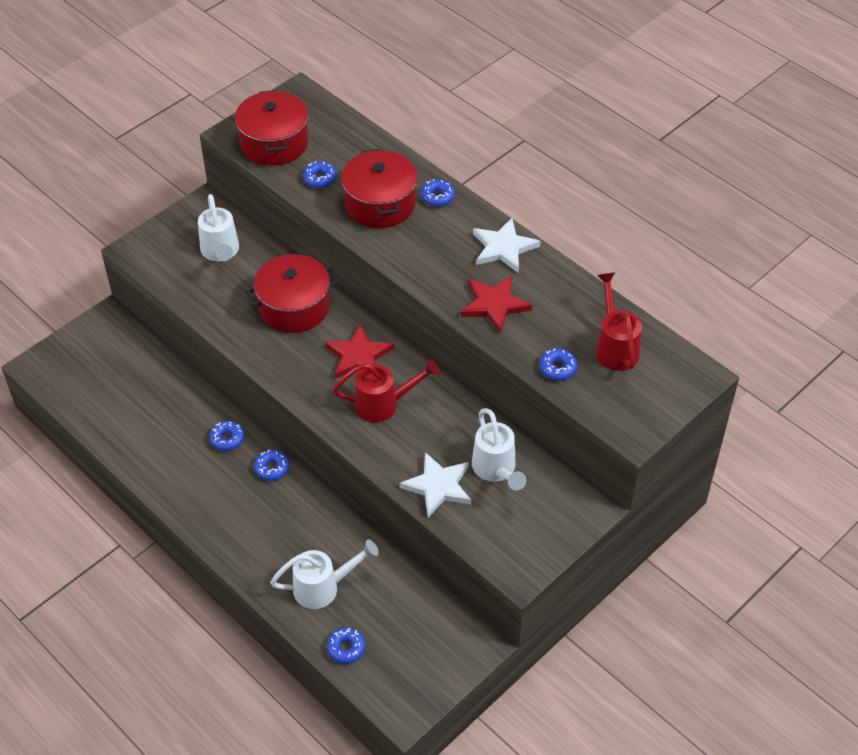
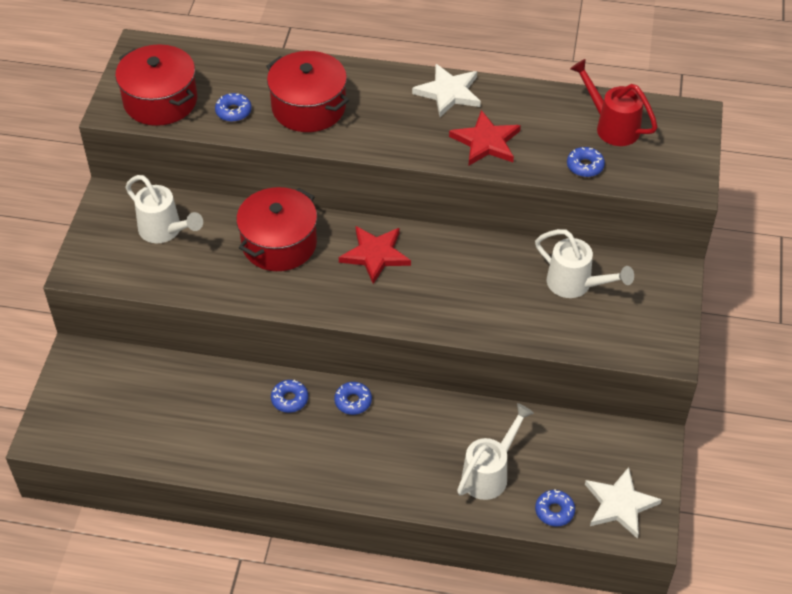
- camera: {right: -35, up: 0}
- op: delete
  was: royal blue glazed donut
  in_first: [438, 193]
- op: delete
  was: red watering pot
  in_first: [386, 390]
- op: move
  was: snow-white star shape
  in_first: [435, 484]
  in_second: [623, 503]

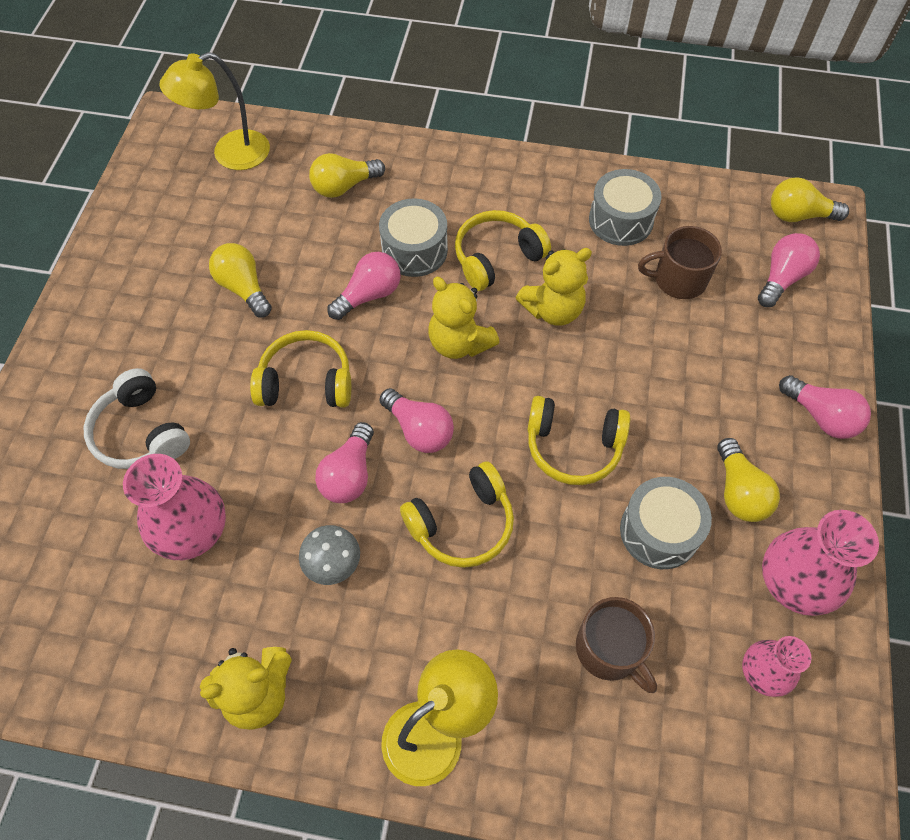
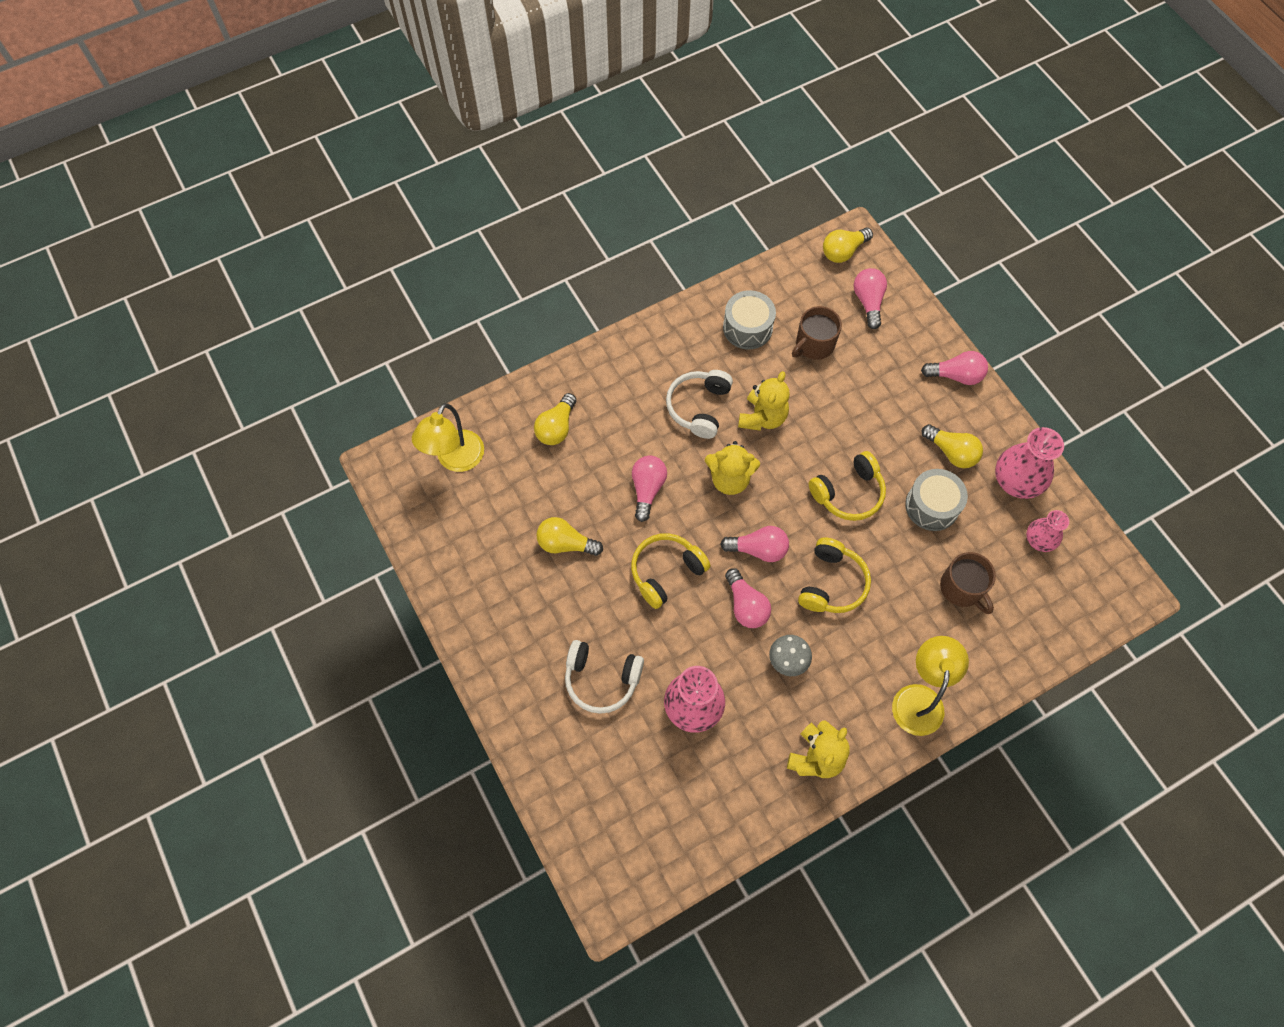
- camera: {right: -40, up: 5}
- op: delete
  was: ash-grey drum
  in_first: [413, 237]
- op: recolor
  was: bright yellow headphones
  now: snow-white headphones
  in_first: [503, 250]
  in_second: [699, 404]
- op: rotate
  was: dark brown mug
  in_first: [616, 645]
  in_second: [968, 583]
  clockwise: 45

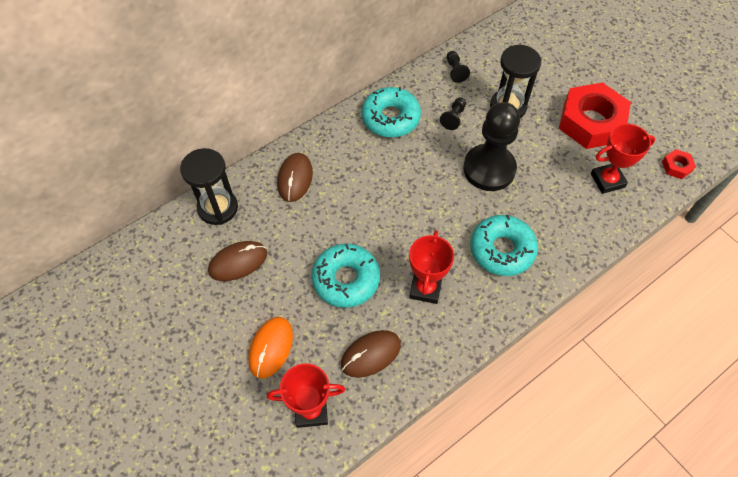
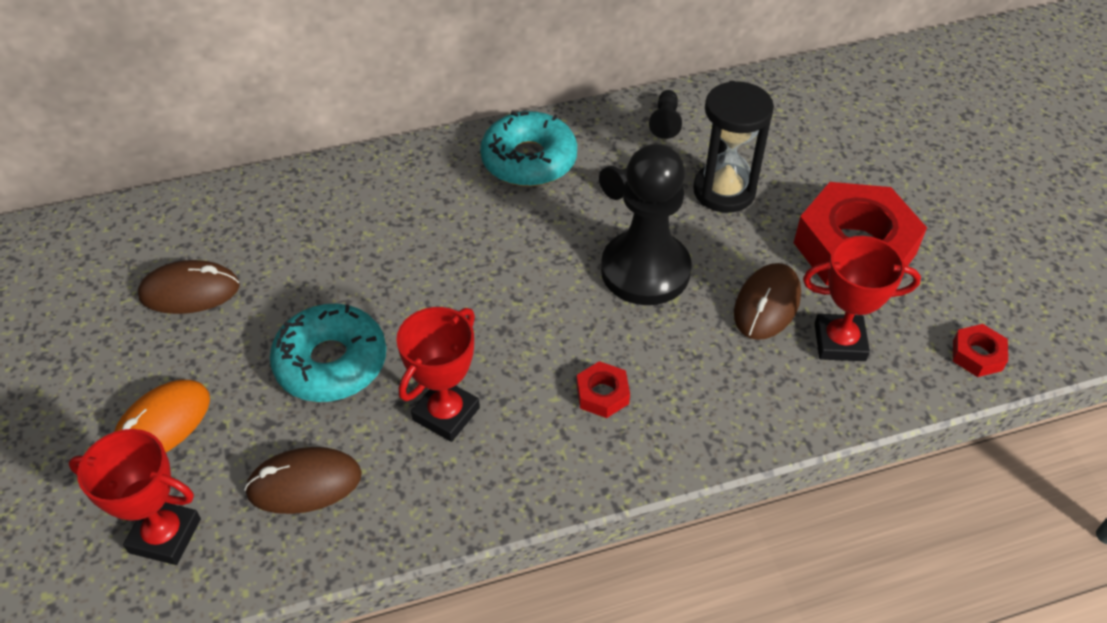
- camera: {right: 20, up: -10}
- op: delete
  was: jet-black hourglass
  in_first: [209, 186]
- op: move
  was: dark brown computer mouse
  in_first: [295, 177]
  in_second: [767, 301]
- op: replace
  was: aqua glazed donut
  now: red nut
  in_first: [504, 245]
  in_second: [603, 389]

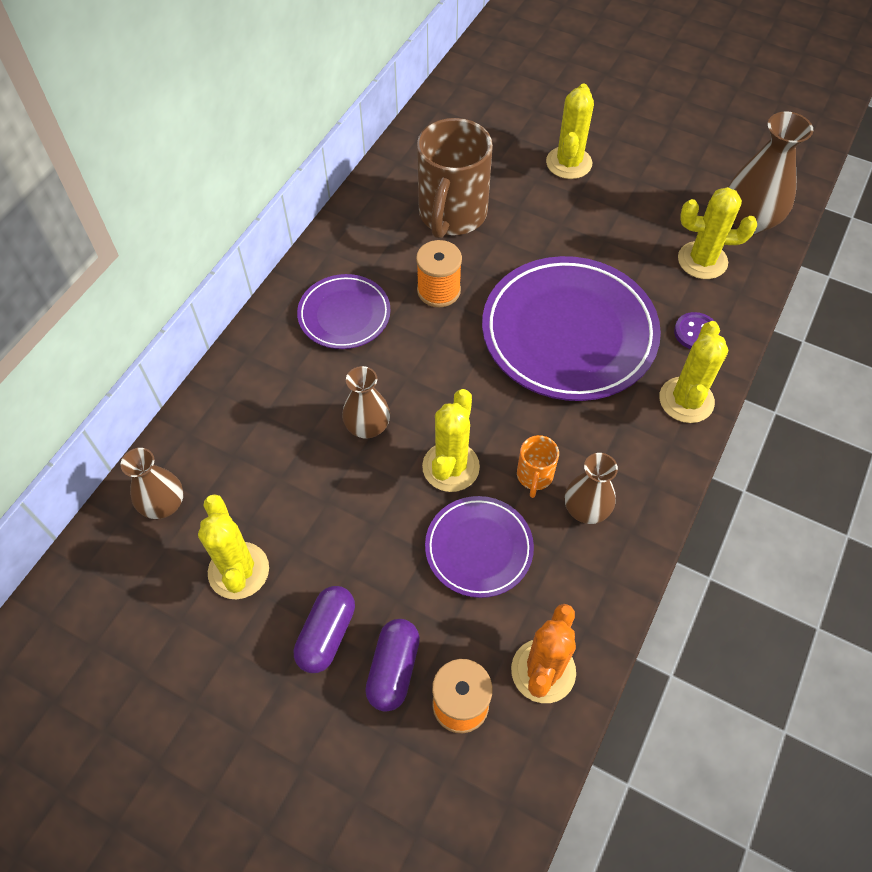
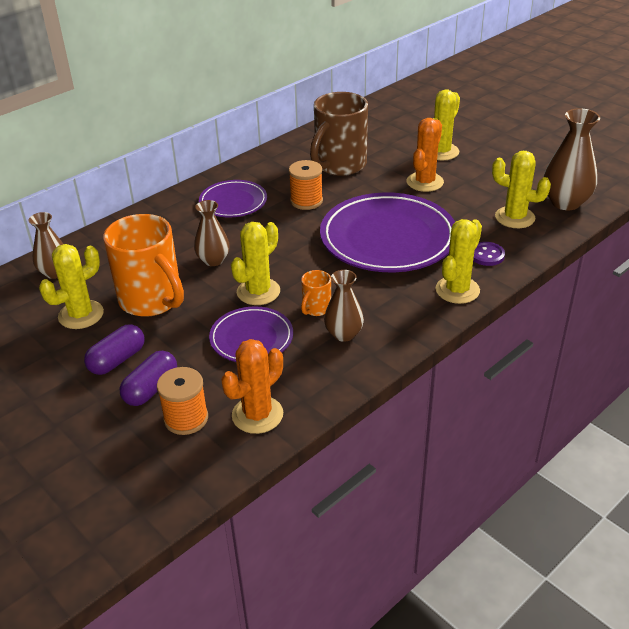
- camera: {right: 20, up: -20}
- op: rotate
  was: bright yellow cactus
  in_first: [233, 546]
  in_second: [71, 286]
  clockwise: 45
- op: insert
  now: orange cactus
  in_second: [425, 155]
- op: insert
  now: orange mug
  in_second: [143, 265]

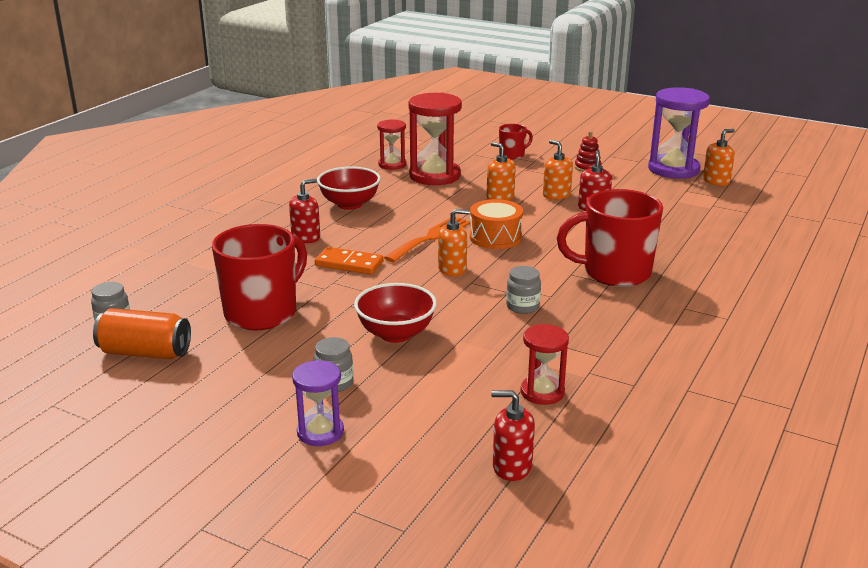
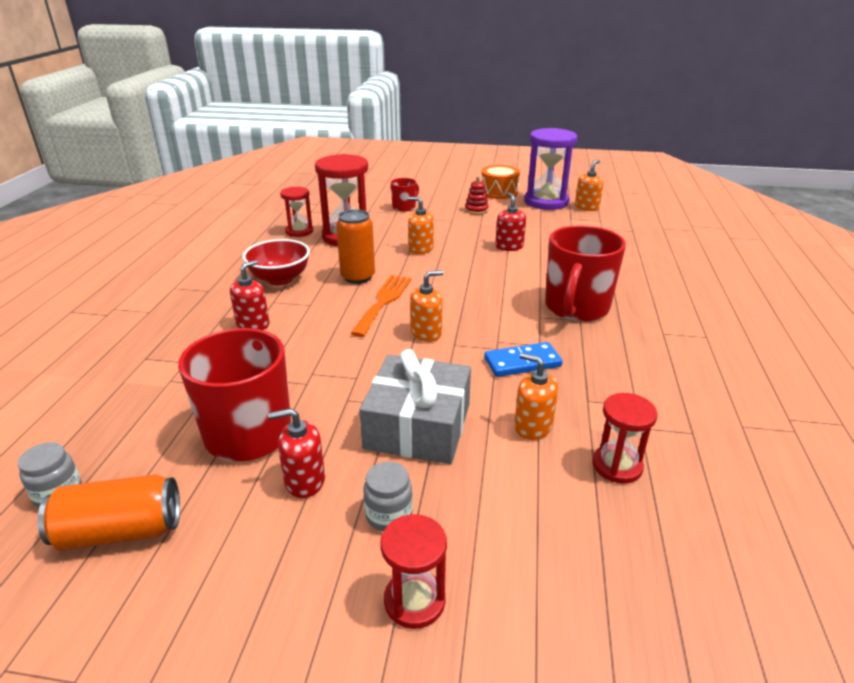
- camera: {right: -20, up: 5}
- op: move
  was: orange soap dispenser
  in_first: [558, 170]
  in_second: [536, 396]
- op: rotate
  was: red mug
  in_first: [610, 238]
  in_second: [585, 273]
  clockwise: -45
- op: move
  was: orange drum
  in_first: [496, 224]
  in_second: [500, 182]
- op: delete
  was: orange domino tile
  in_first: [349, 261]
- op: replace
  was: ash-grey jam jar
  now: royal blue domino tile
  in_first: [523, 290]
  in_second: [523, 359]
- op: replace
  was: red deep dish
  now: ash-grey gift
  in_first: [395, 313]
  in_second: [415, 406]
- op: recolor
  was: purple hourglass
  now: red hourglass
  in_first: [318, 403]
  in_second: [413, 571]
- op: move
  was: red soap dispenser
  in_first: [513, 435]
  in_second: [296, 453]
- op: insert
  now: orange soda can
  in_second: [355, 246]

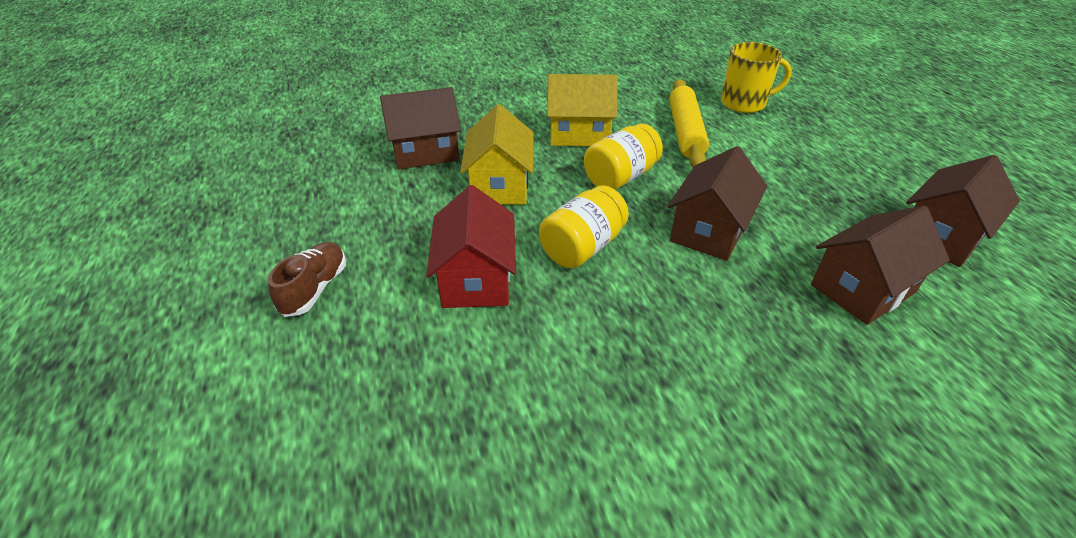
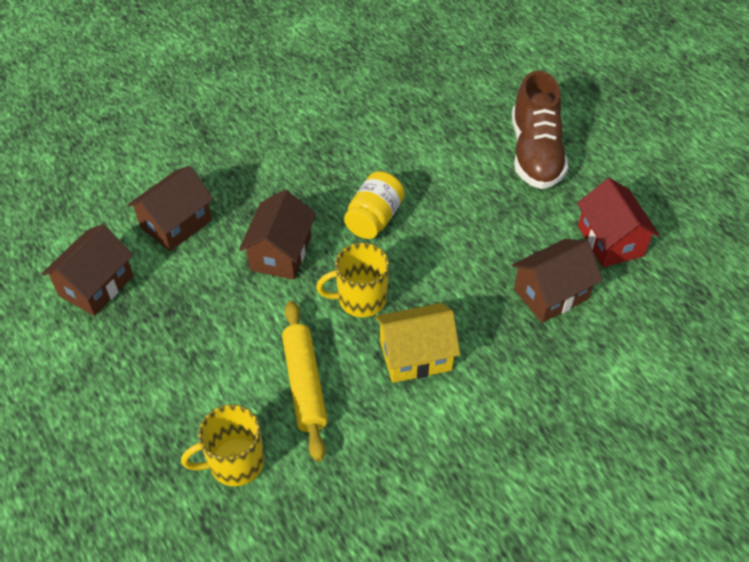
- camera: {right: 165, up: 10}
- op: delete
  was: bright yellow house
  in_first: [497, 154]
- op: replace
  was: bright yellow jam jar
  now: bright yellow mug
  in_first: [623, 157]
  in_second: [352, 280]
- op: move
  was: red house
  in_first: [471, 246]
  in_second: [618, 222]
- op: resize
  was: dark brown sneaker
  in_first: [307, 279]
  in_second: [540, 130]
  ratio: 1.88

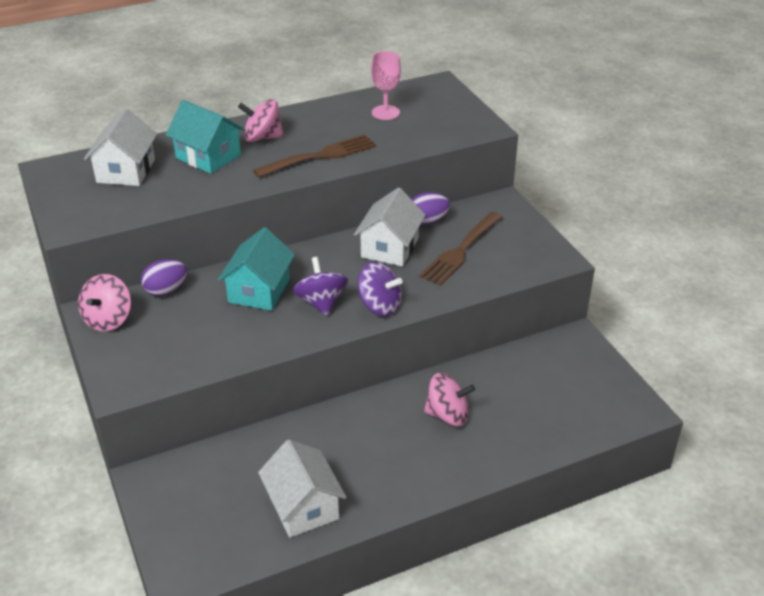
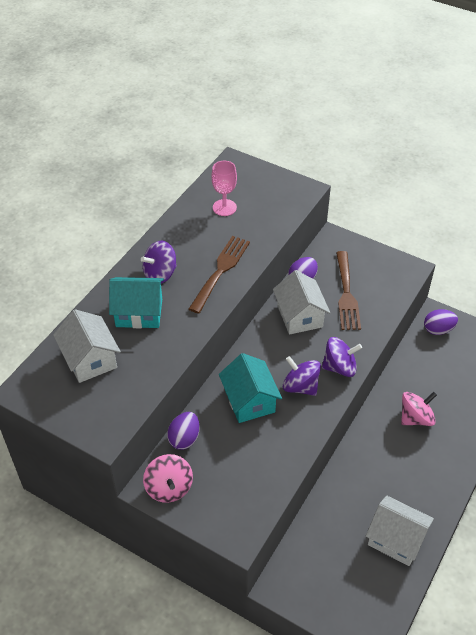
- camera: {right: -35, up: 10}
- op: recolor
  was: rosy whirligig
  now: purple whirligig
  in_first: [261, 120]
  in_second: [159, 262]
- op: insert
  now: purple egg
  in_second: [441, 322]

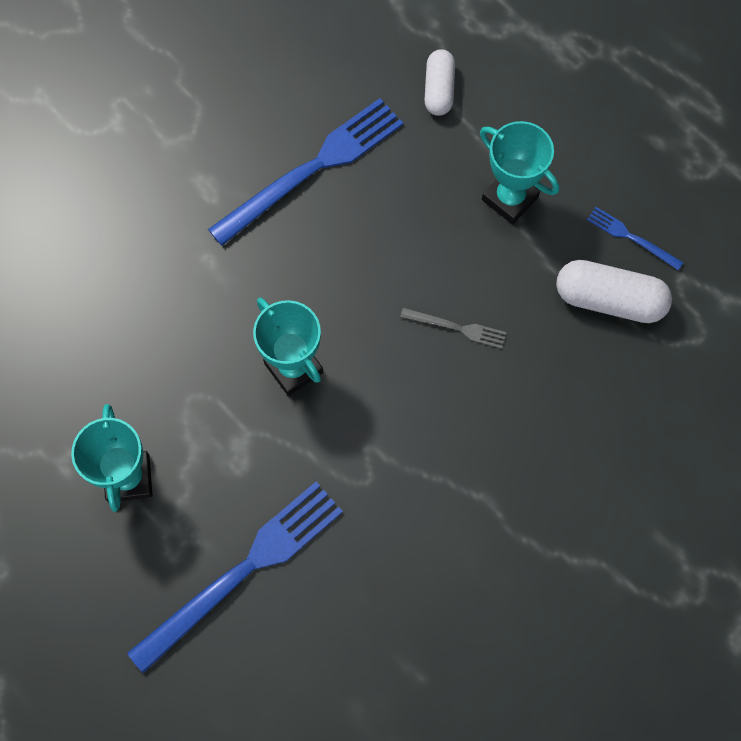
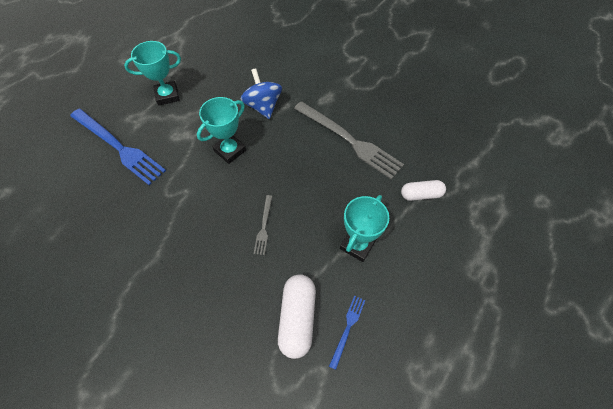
- camera: {right: 80, up: -10}
- op: recolor
  was: royal blue dinner fork
  now: ash-grey dinner fork
  in_first: [305, 172]
  in_second: [349, 140]
- op: insert
  now: royal blue whirligig
  in_second: [261, 93]

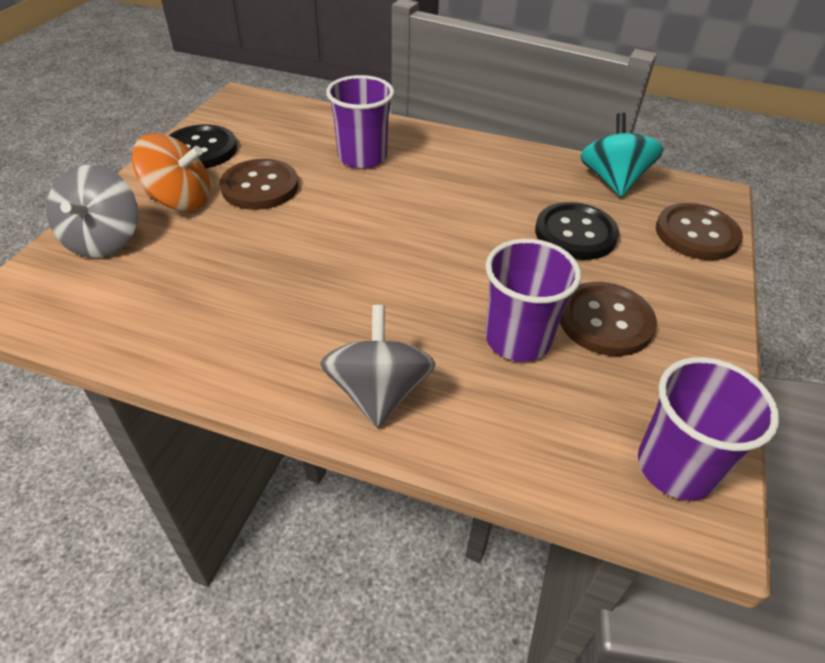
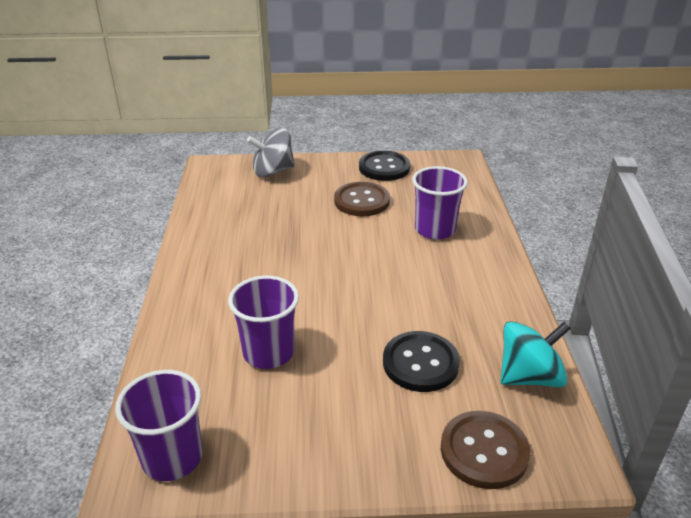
- camera: {right: 70, up: -10}
- op: delete
  was: orange whirligig
  in_first: [171, 172]
- op: delete
  was: dark brown sewing button
  in_first: [608, 319]
- op: delete
  was: ash-grey whirligig
  in_first: [378, 366]

